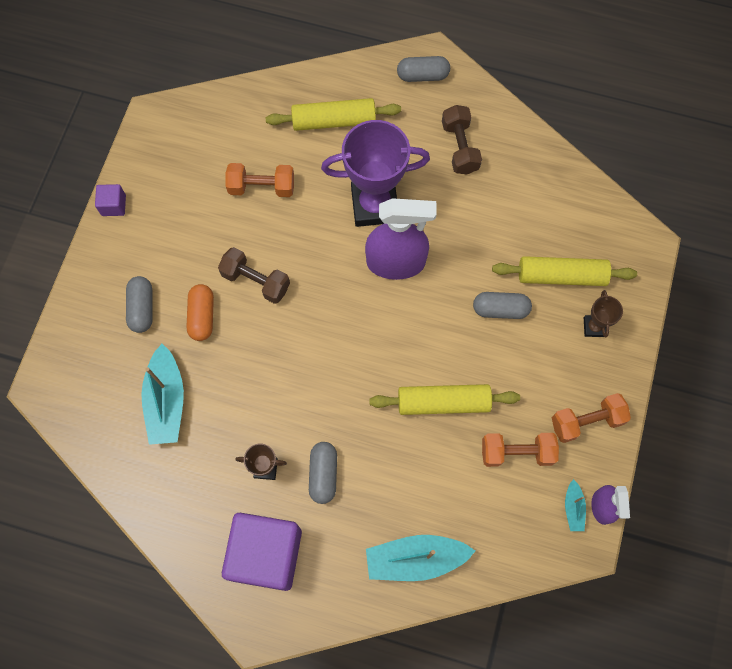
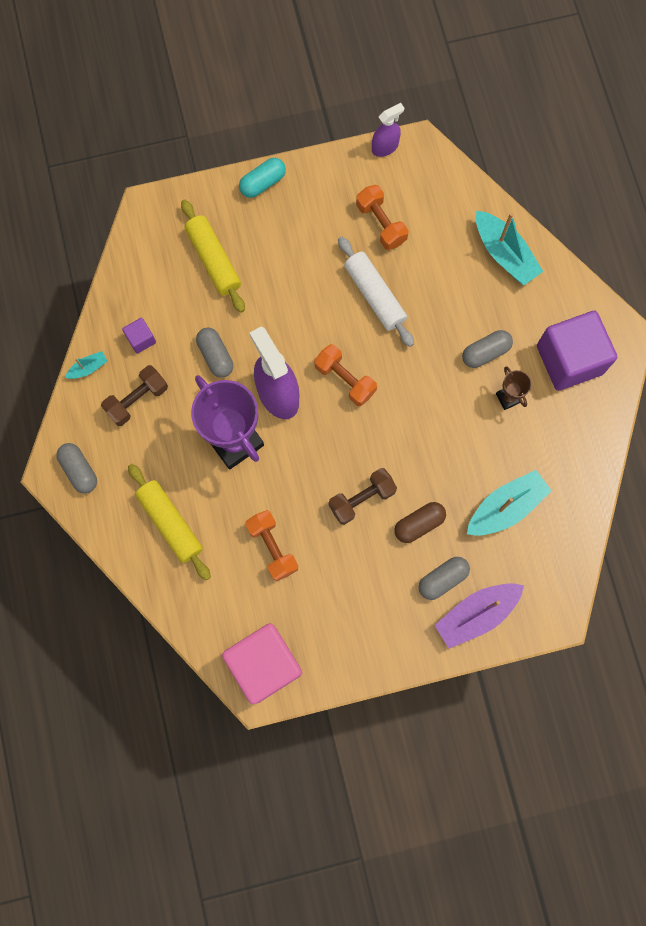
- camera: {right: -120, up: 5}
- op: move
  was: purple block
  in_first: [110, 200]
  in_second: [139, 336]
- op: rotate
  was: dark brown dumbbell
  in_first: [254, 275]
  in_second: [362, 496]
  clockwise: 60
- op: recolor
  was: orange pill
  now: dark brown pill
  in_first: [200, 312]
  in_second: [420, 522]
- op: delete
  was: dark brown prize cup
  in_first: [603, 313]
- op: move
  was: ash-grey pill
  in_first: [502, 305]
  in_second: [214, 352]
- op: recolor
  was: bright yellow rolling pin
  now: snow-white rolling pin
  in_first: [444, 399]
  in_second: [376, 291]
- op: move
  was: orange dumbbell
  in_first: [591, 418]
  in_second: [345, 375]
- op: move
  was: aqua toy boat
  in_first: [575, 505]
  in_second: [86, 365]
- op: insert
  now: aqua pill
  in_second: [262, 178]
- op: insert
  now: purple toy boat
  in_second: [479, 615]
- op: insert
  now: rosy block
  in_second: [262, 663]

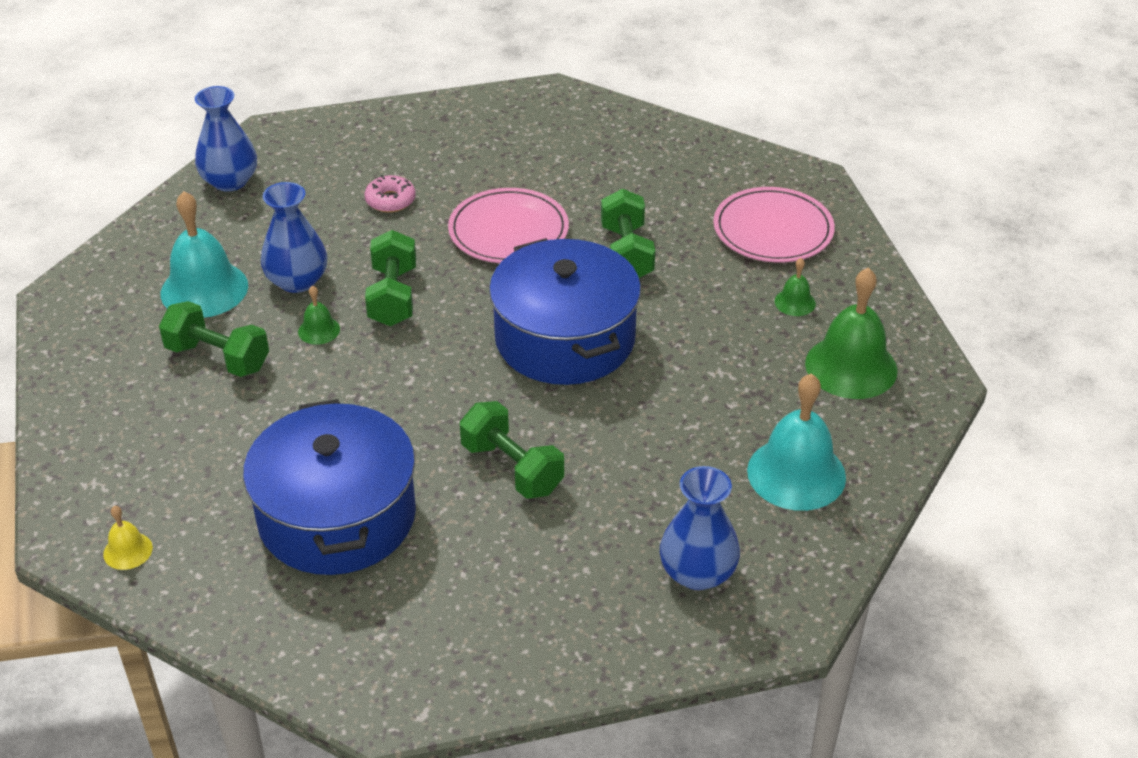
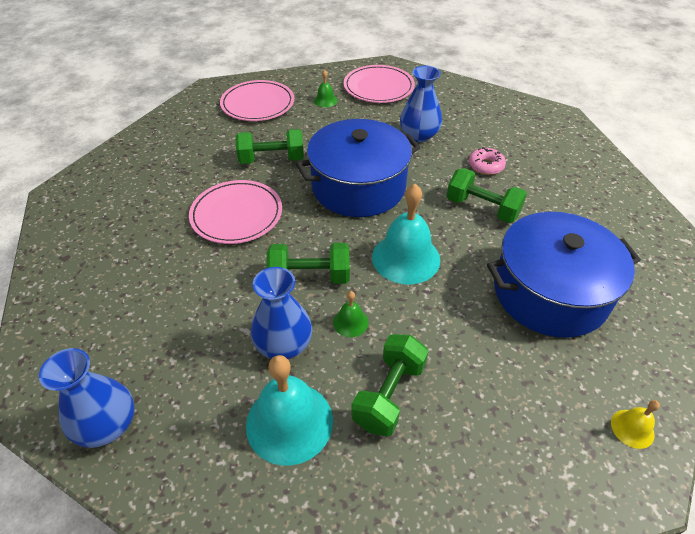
- camera: {right: -90, up: 5}
- op: move
  was: rosy glazed donut
  in_first: [390, 194]
  in_second: [487, 161]
- op: replace
  was: leaf-green bell
  now: rosy plate
  in_first: [851, 333]
  in_second: [379, 84]
- op: move
  was: aqua bell
  in_first: [796, 442]
  in_second: [406, 234]
- op: rotate
  was: leaf-green dumbbell
  in_first: [512, 450]
  in_second: [487, 195]
  clockwise: 75
- op: move
  was: royal blue flower vase
  in_first: [700, 528]
  in_second: [421, 103]

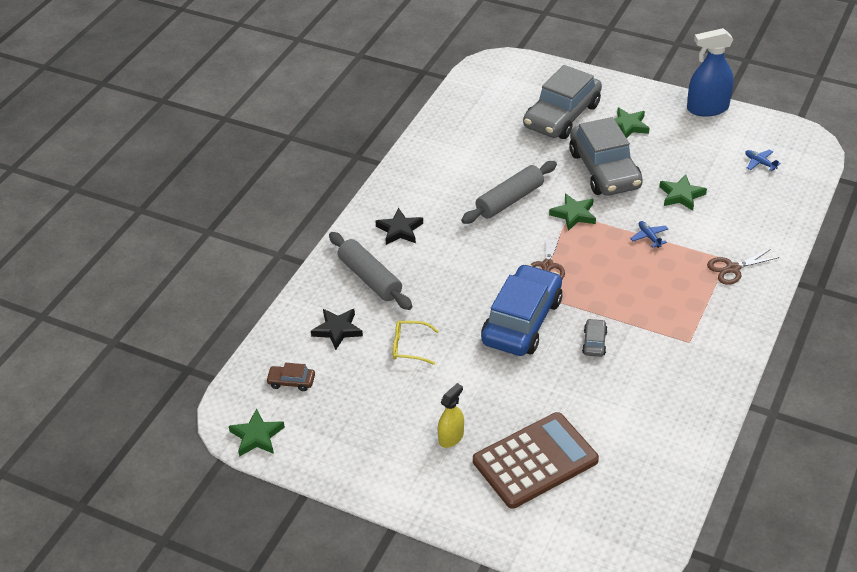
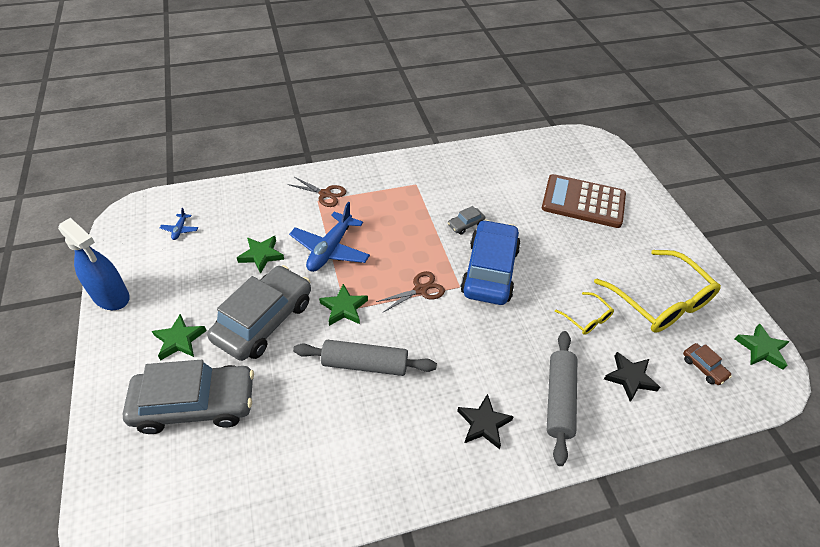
- camera: {right: -135, up: 5}
- op: resize
  was: royal blue aeroplane
  in_first: [649, 234]
  in_second: [329, 237]
  ratio: 2.23
- op: rotate
  was: royal blue car
  in_first: [521, 310]
  in_second: [490, 262]
  clockwise: 120
- op: delete
  was: bright yellow spray cleaner
  in_first: [451, 415]
- op: insert
  now: bright yellow spectacles
  in_second: [657, 291]

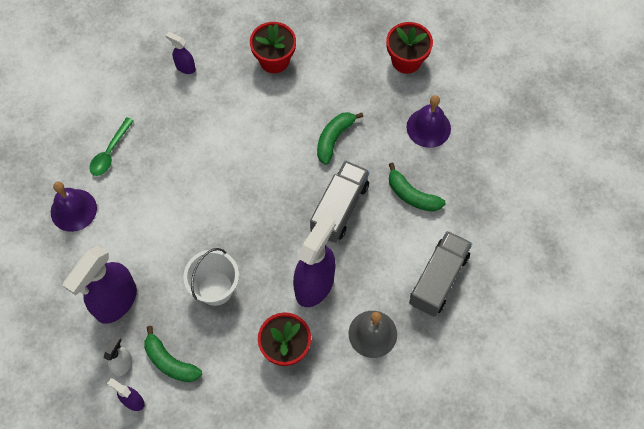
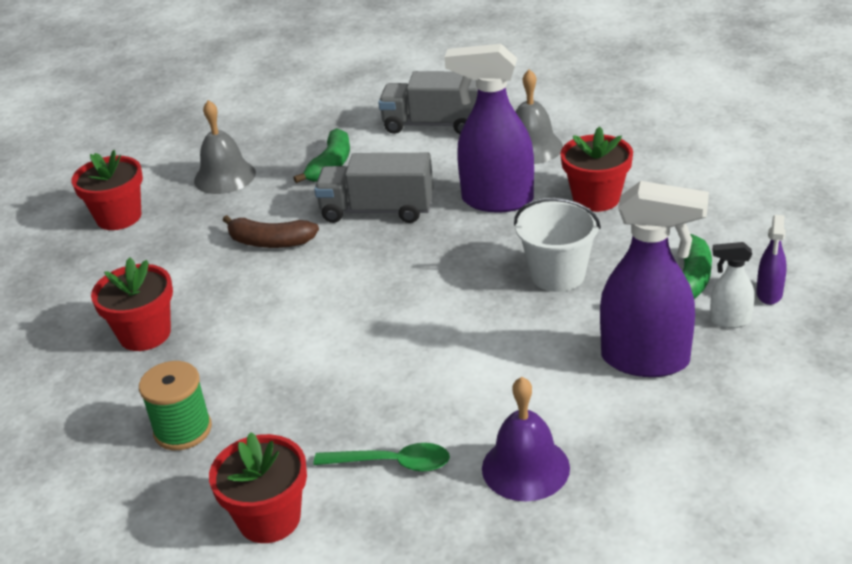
- camera: {right: -105, up: -30}
- op: replace
  was: purple spray cleaner
  now: leaf-green spool
  in_first: [181, 53]
  in_second: [175, 405]
- op: recolor
  was: purple bell
  now: ash-grey bell
  in_first: [429, 121]
  in_second: [225, 147]
- op: recolor
  was: leaf-green banana
  now: dark brown banana
  in_first: [340, 138]
  in_second: [271, 231]
- op: insert
  now: red potted plant
  in_second: [258, 487]

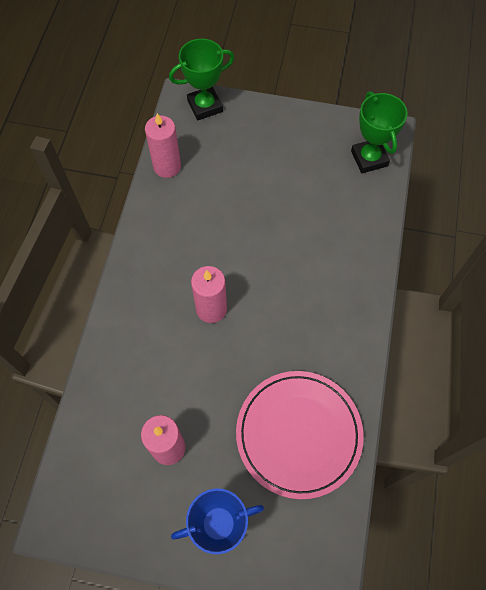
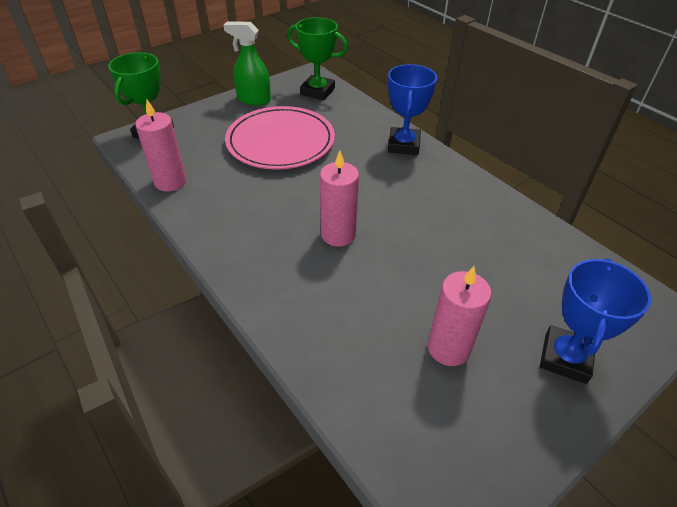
- camera: {right: -50, up: -20}
- op: move
  was: rosy plate
  in_first: [300, 435]
  in_second: [280, 138]
- op: insert
  now: leaf-green spray cleaner
  in_second: [247, 63]
- op: insert
  now: royal blue prize cup
  in_second: [412, 109]

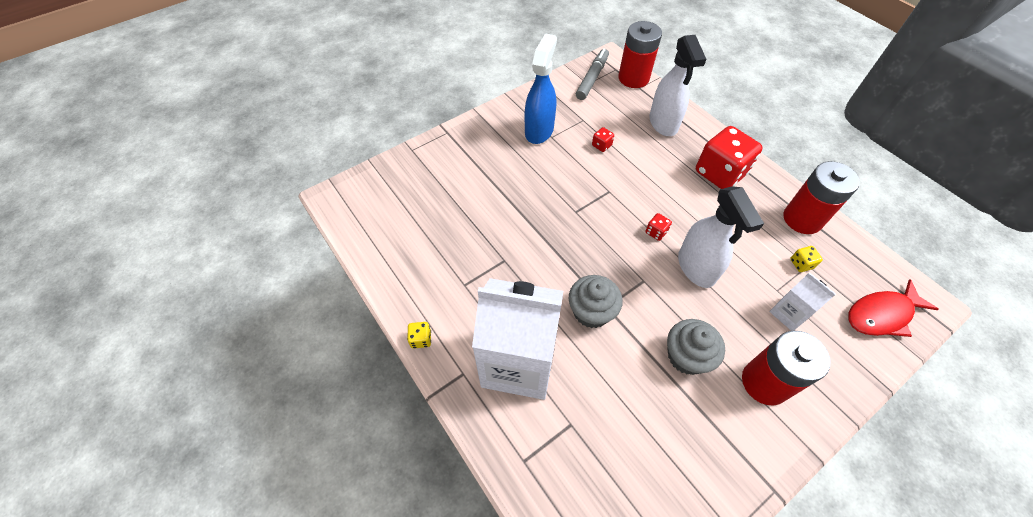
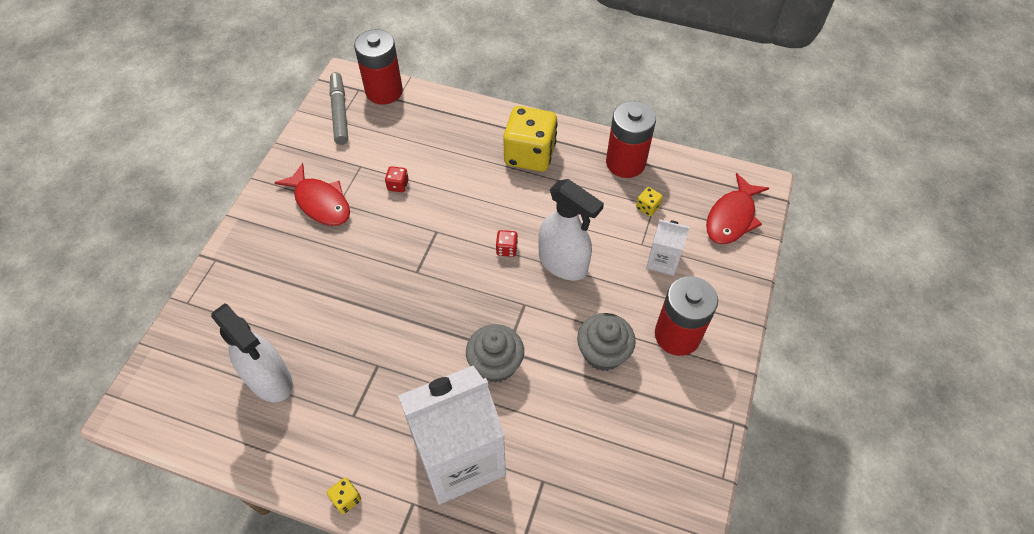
- camera: {right: -35, up: 0}
- op: replace
  was: royal blue spray cleaner
  now: red fish
  in_first: [541, 88]
  in_second: [312, 194]
- op: move
  was: snow-white spray cleaner
  in_first: [677, 85]
  in_second: [252, 352]
- op: recolor
  was: red game die
  now: bright yellow game die
  in_first: [729, 157]
  in_second: [530, 139]

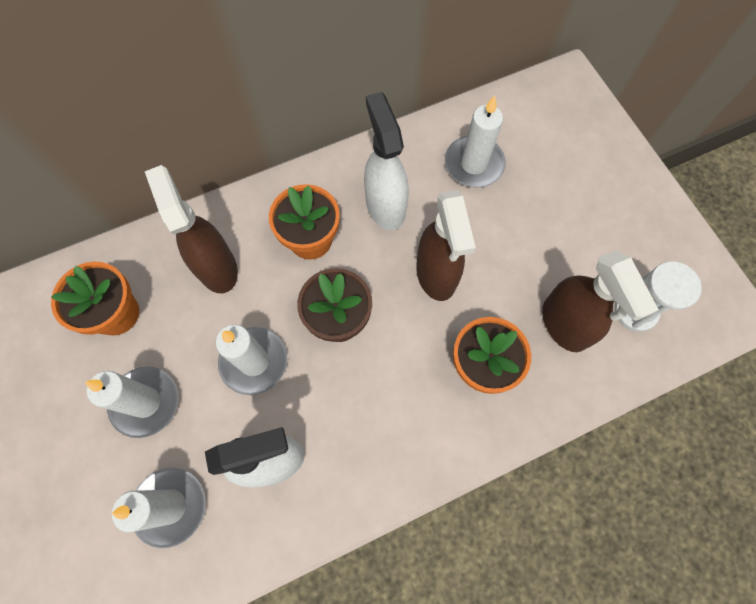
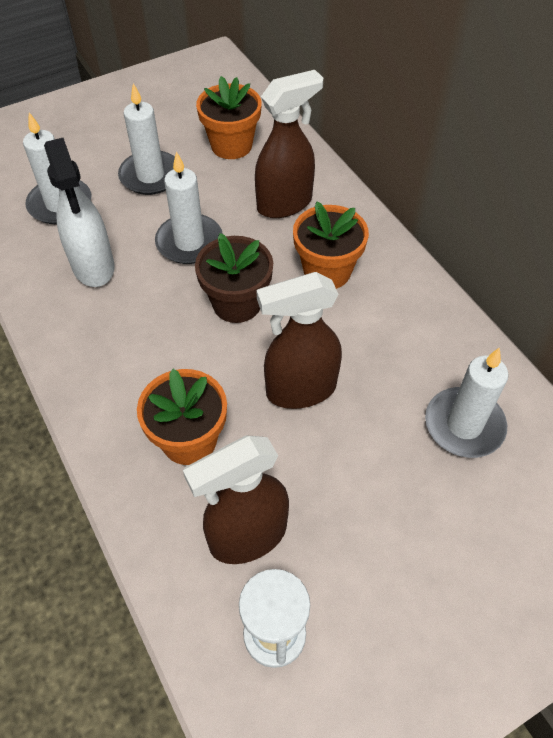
- camera: {right: 85, up: -15}
- op: delete
  was: snow-white spray cleaner
  in_first: [386, 161]

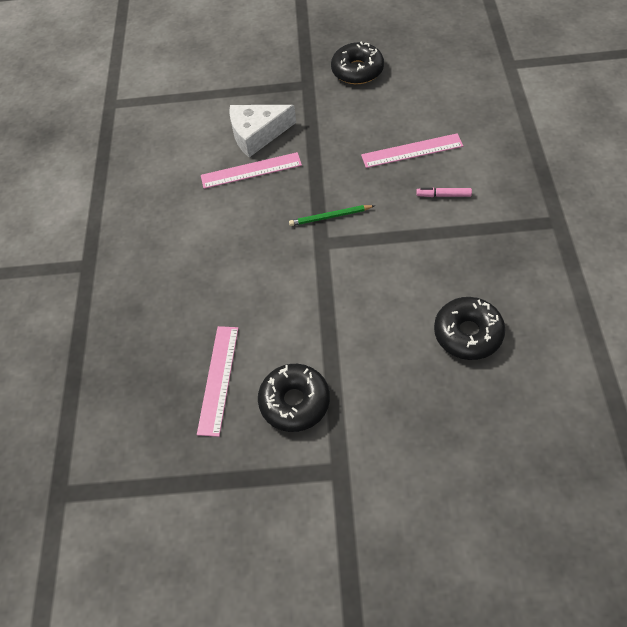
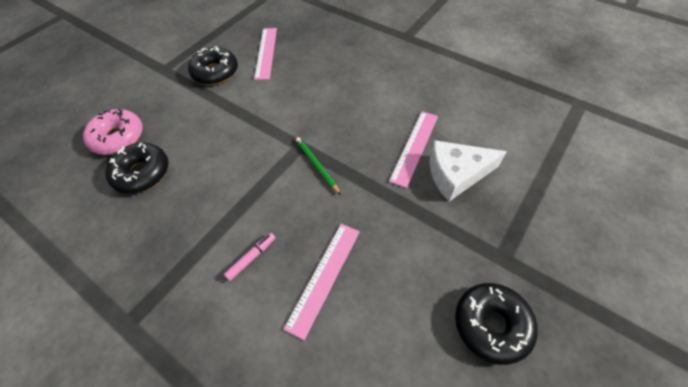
- camera: {right: 125, up: 0}
- op: rotate
  was: snow-white cheese wedge
  in_first: [262, 131]
  in_second: [468, 171]
  clockwise: -120
- op: rotate
  was: leaf-green lead pencil
  in_first: [331, 215]
  in_second: [318, 166]
  clockwise: -60
- op: rotate
  was: rosy measuring stick
  in_first: [218, 381]
  in_second: [265, 54]
  clockwise: 45
- op: insert
  now: rosy glazed donut
  in_second: [113, 132]

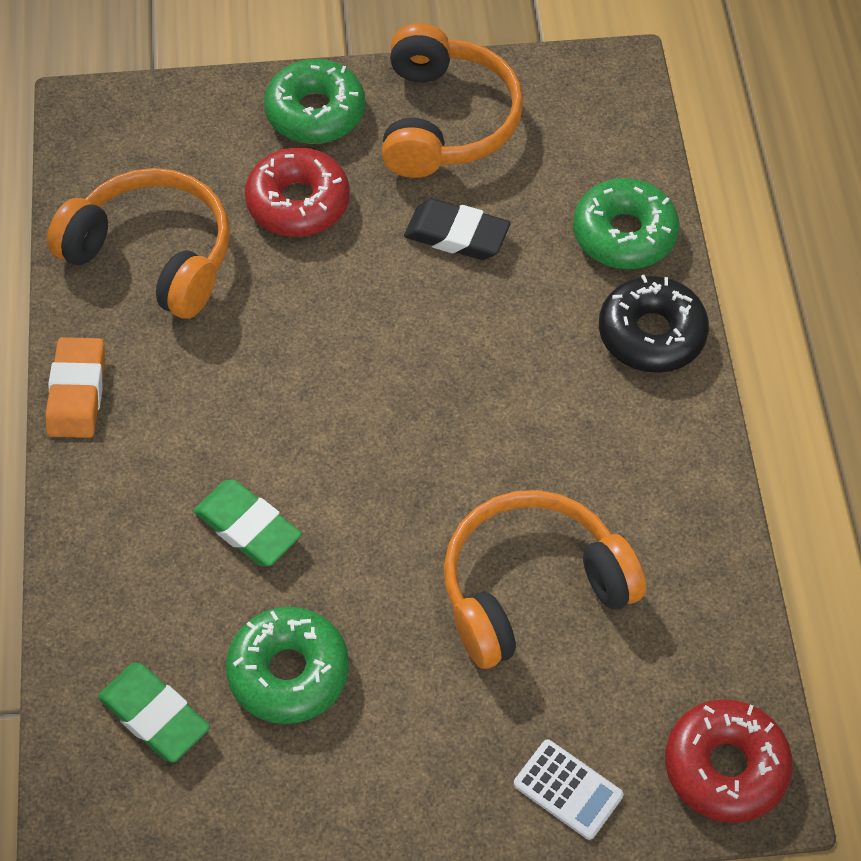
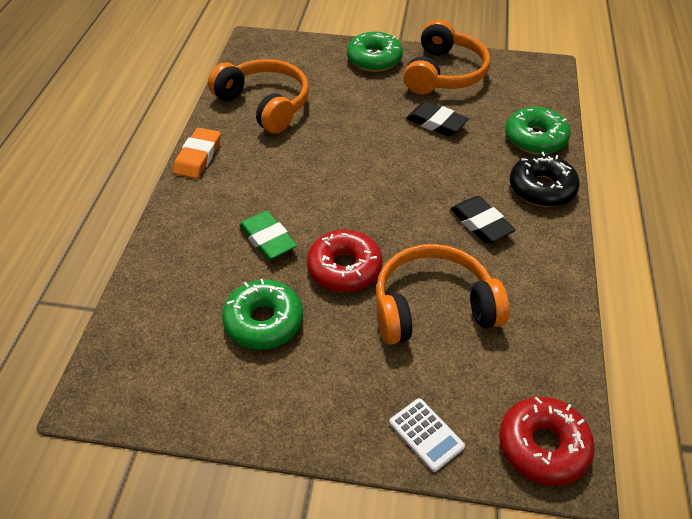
- camera: {right: 15, up: -10}
- op: move
  was: red glazed donut
  in_first: [297, 192]
  in_second: [344, 261]
- op: delete
  was: leaf-green gum eraser
  in_first: [154, 712]
- op: insert
  now: jet-black gum eraser
  in_second: [483, 220]

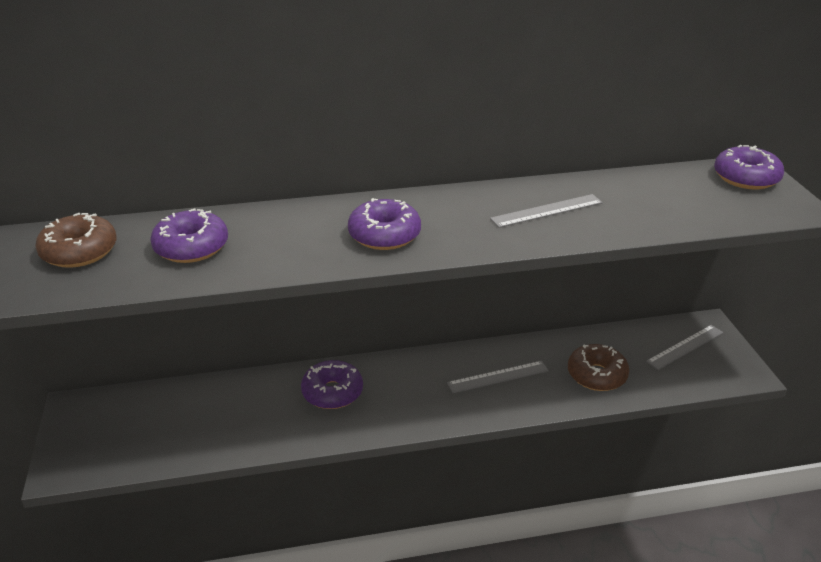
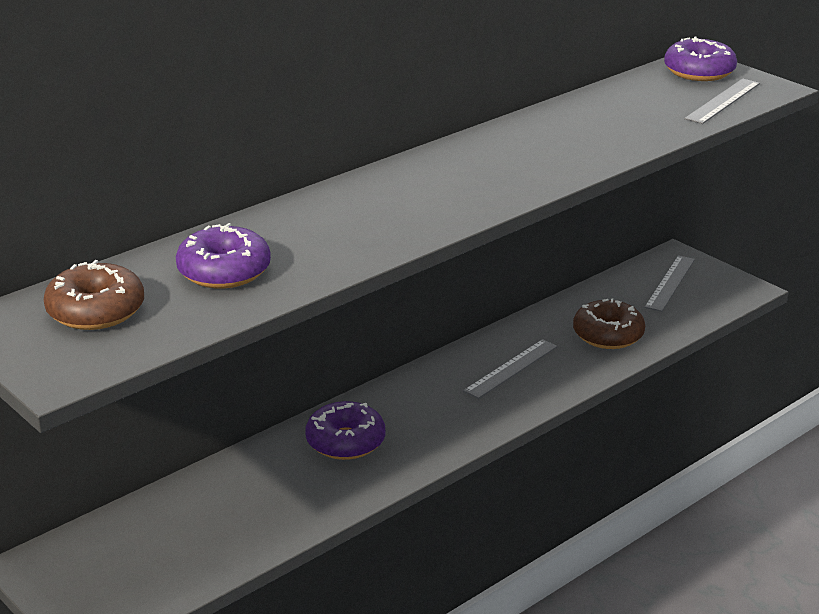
- camera: {right: -30, up: -5}
- op: move
  was: ash-grey measuring stick
  in_first: [546, 211]
  in_second: [722, 101]
- op: delete
  was: purple glazed donut
  in_first: [384, 224]

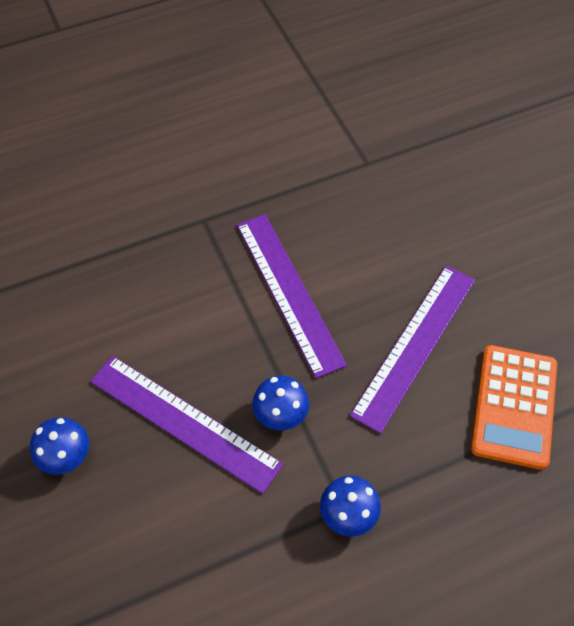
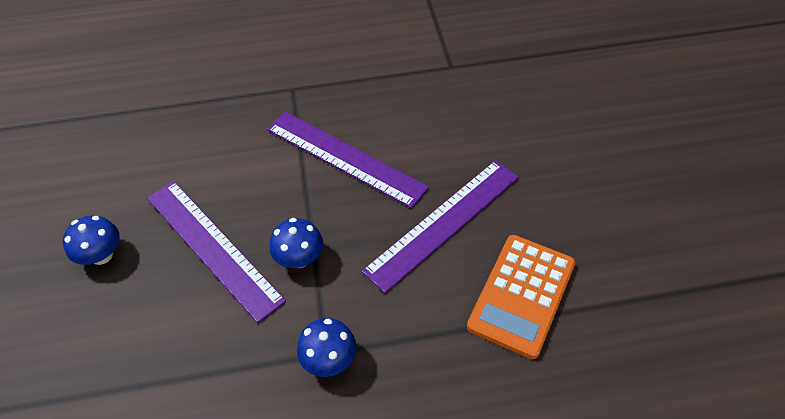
- camera: {right: 15, up: -5}
- op: rotate
  was: purple measuring stick
  in_first: [292, 296]
  in_second: [348, 160]
  clockwise: -45

